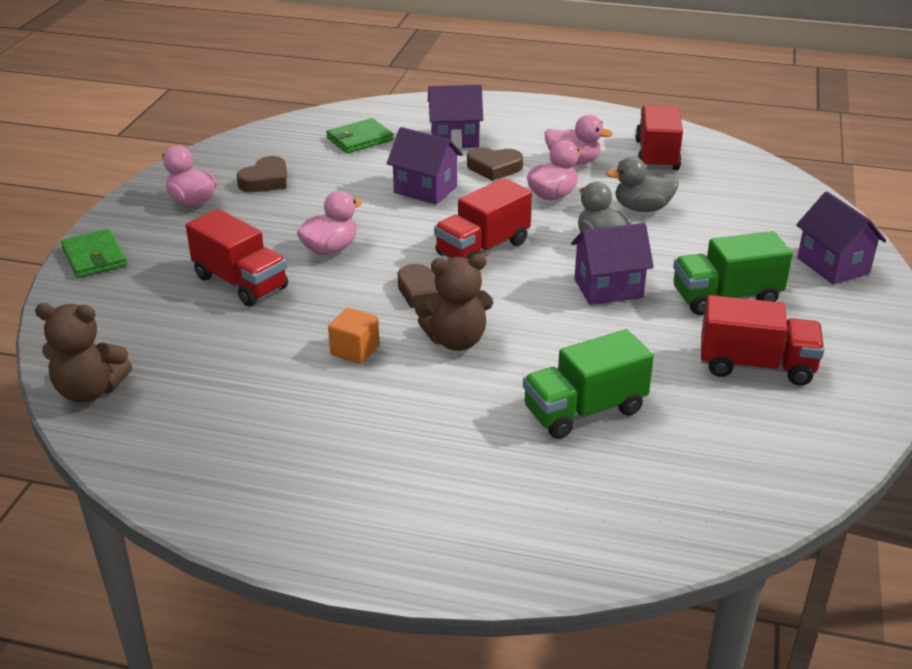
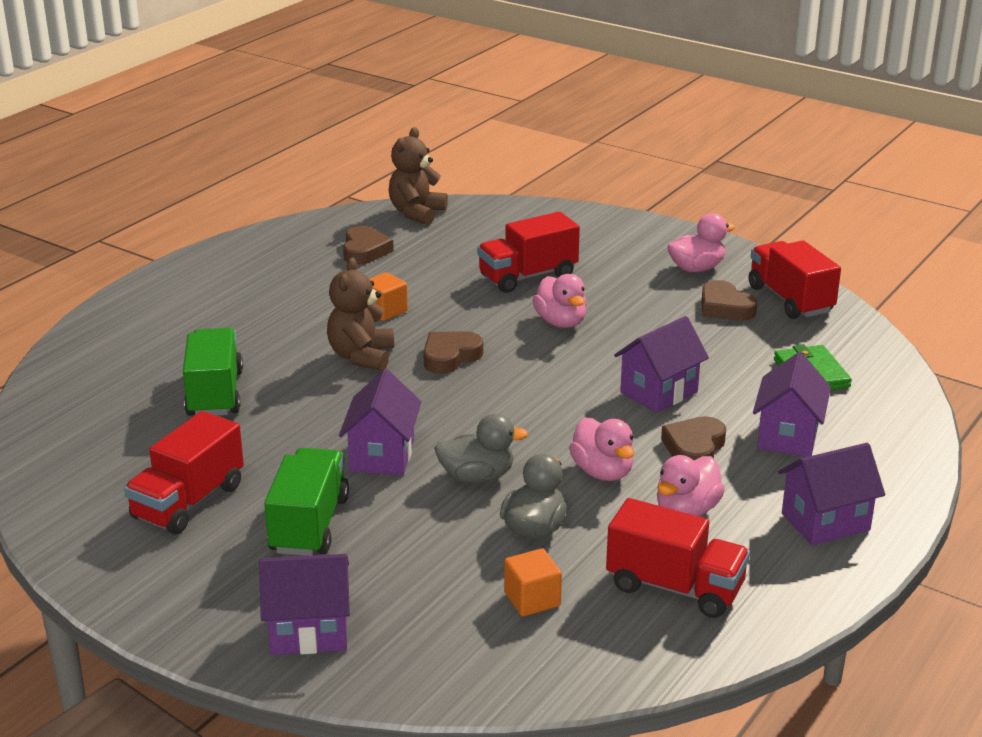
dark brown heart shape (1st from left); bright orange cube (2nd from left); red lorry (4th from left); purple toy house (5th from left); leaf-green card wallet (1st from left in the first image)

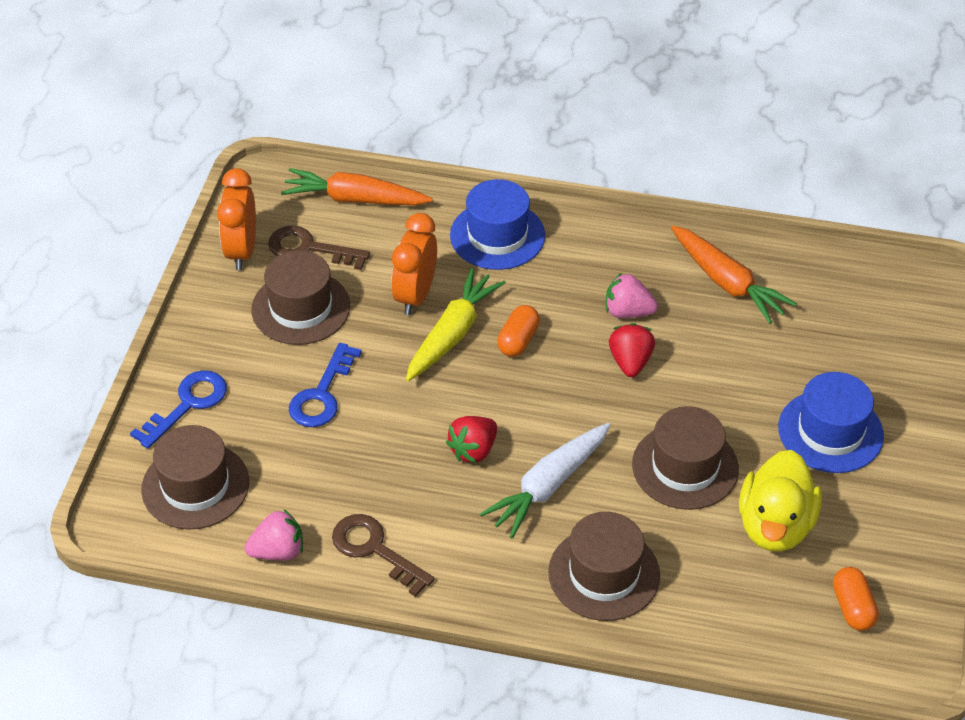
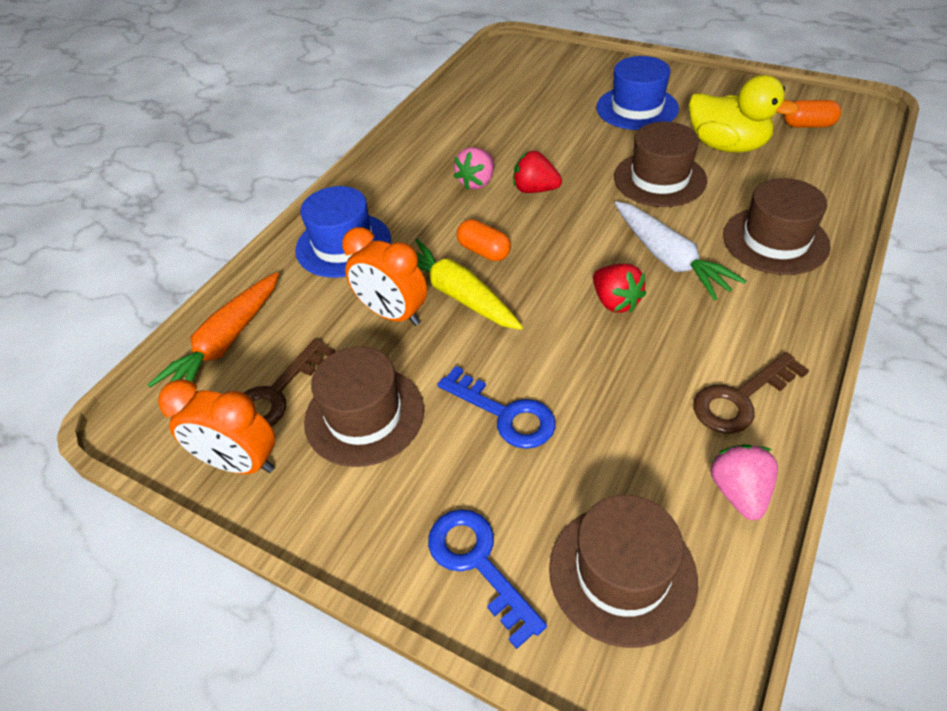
bright orange root vegetable (2nd from left in the first image)

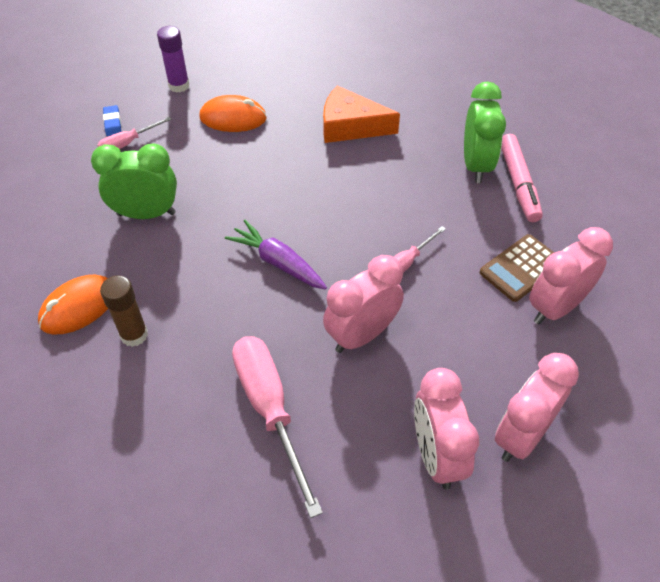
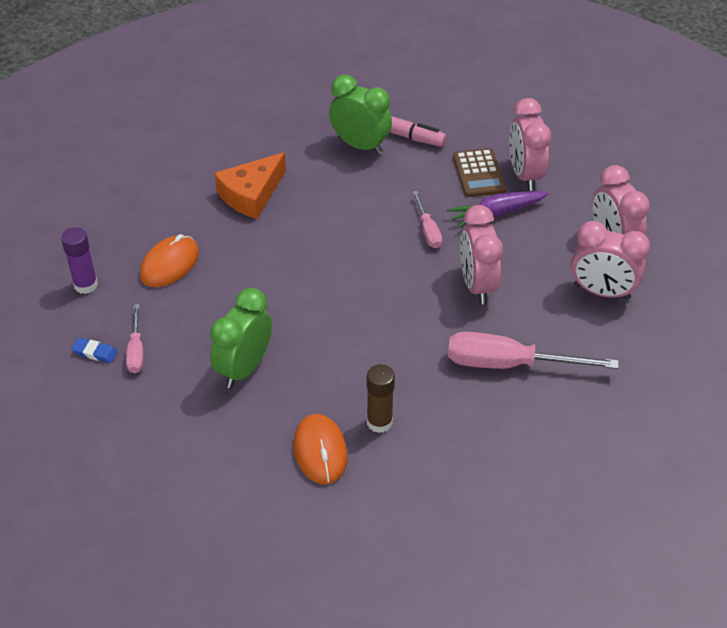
purple root vegetable

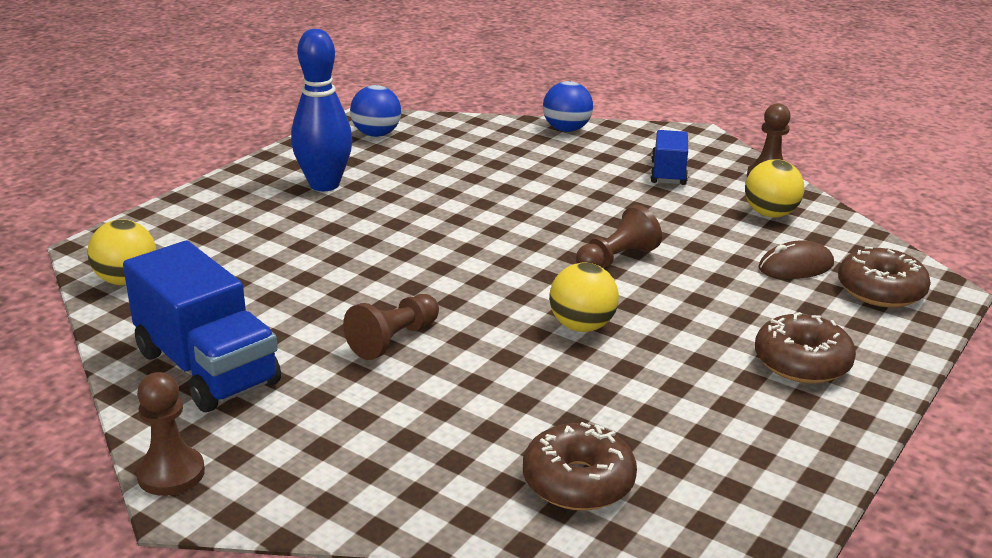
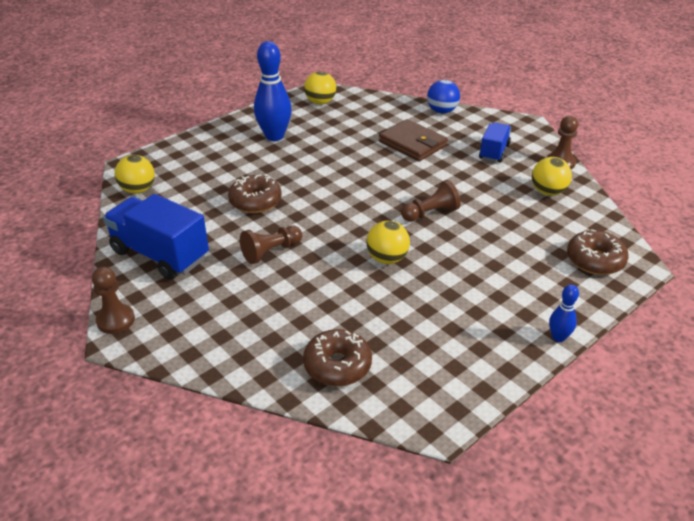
blue lorry (1st from left); dark brown donut (1st from left); golden sphere (2nd from left); dark brown card wallet; blue bowling pin (2nd from left); dark brown PC mouse

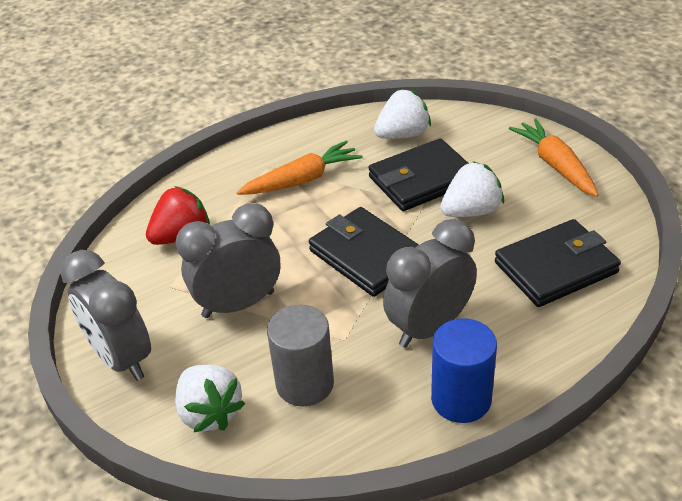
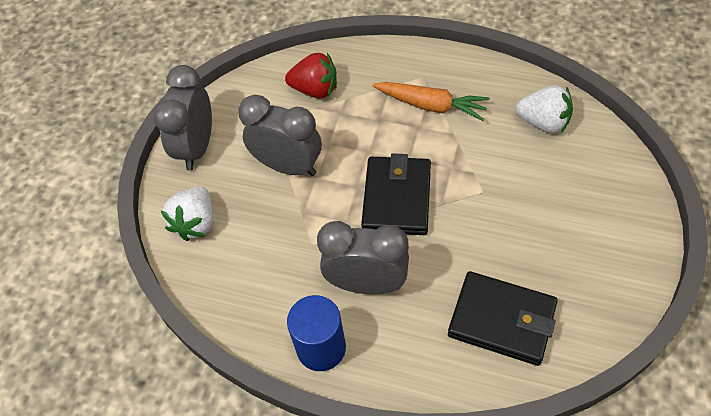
gray solid cylinder; jet-black card wallet (2nd from left in the first image); pure white berry (3rd from left in the first image); bright orange root vegetable (2nd from left in the first image)

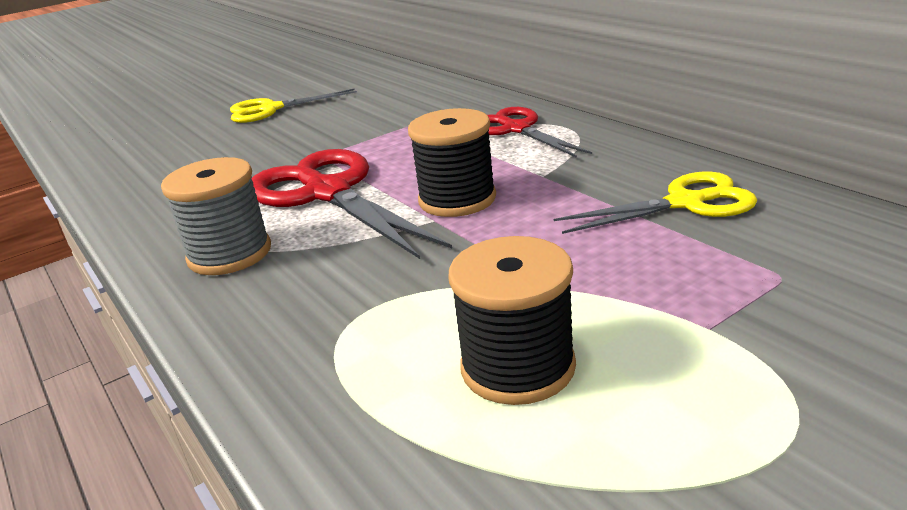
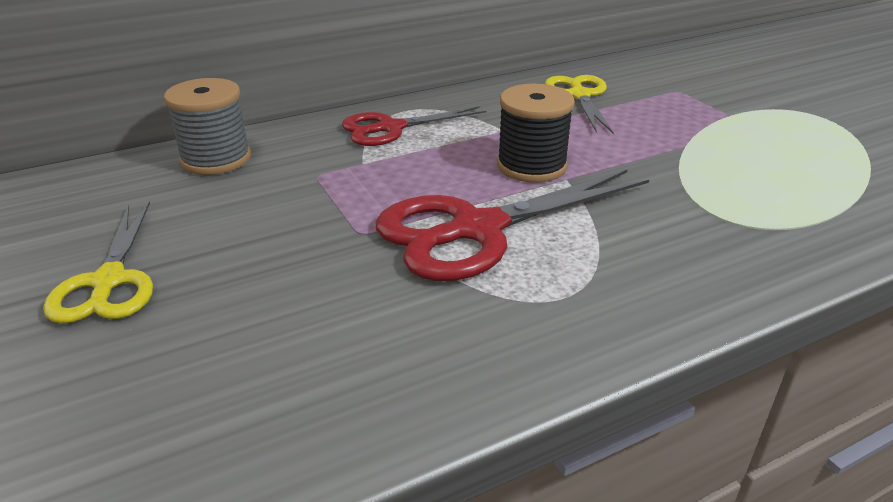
gray spool; jet-black spool (2nd from left in the first image)

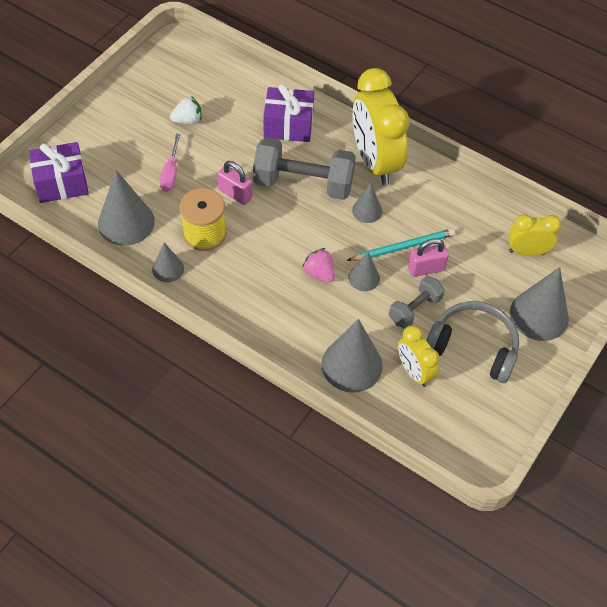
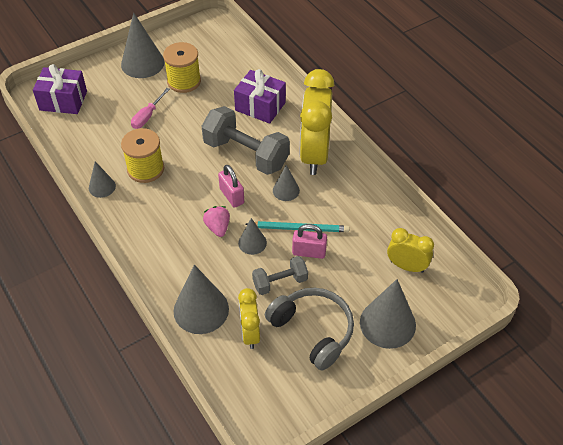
gray cone (2nd from left); golden spool (2nd from left); pink small lock (1st from left)

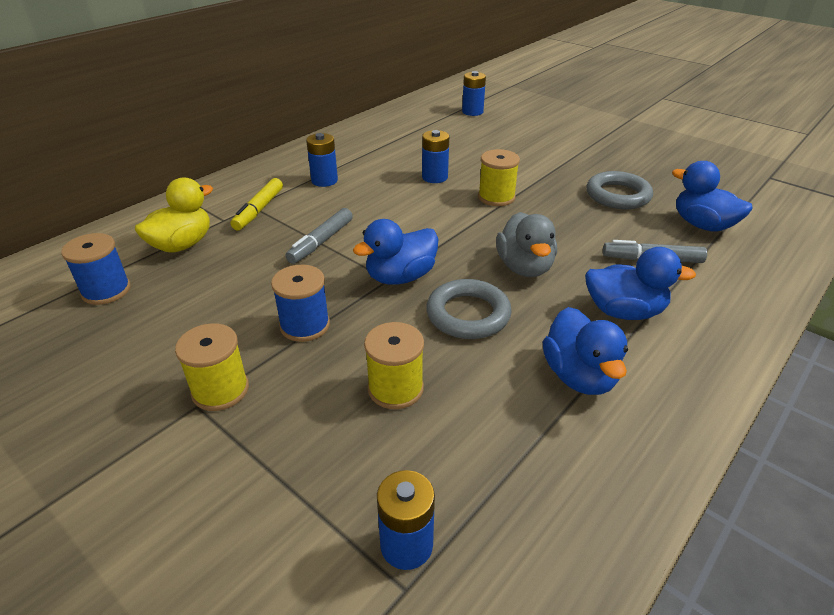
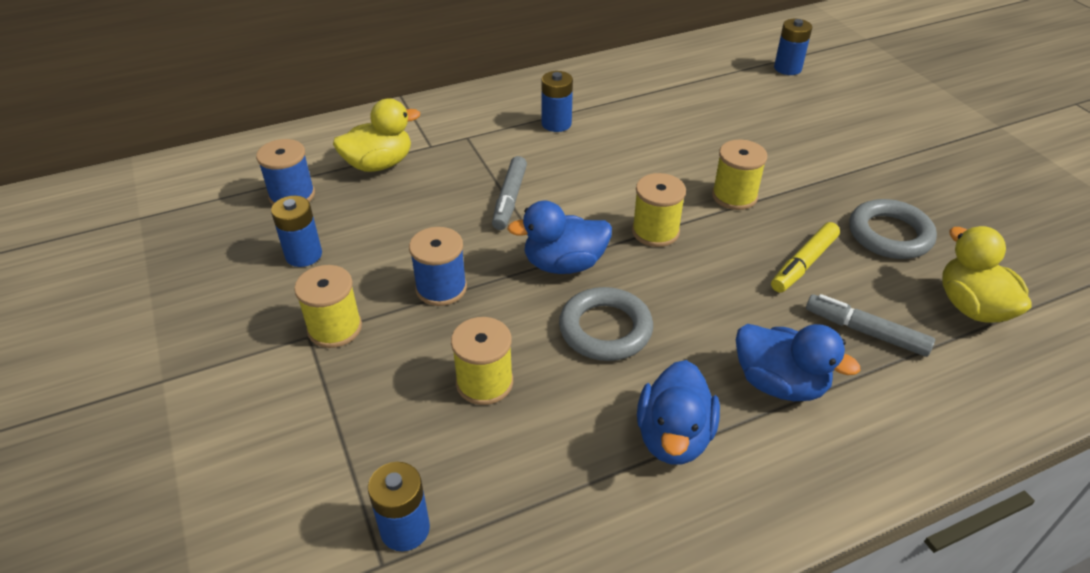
blue battery (1st from left); gray felt pen (1st from left); golden spool (3rd from left); golden felt pen; golden toy duck (2nd from left); gray toy duck

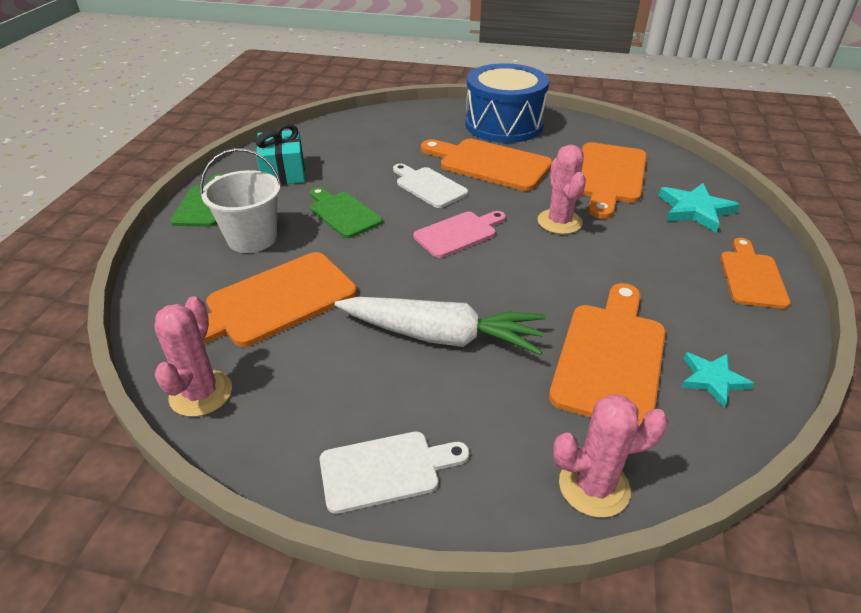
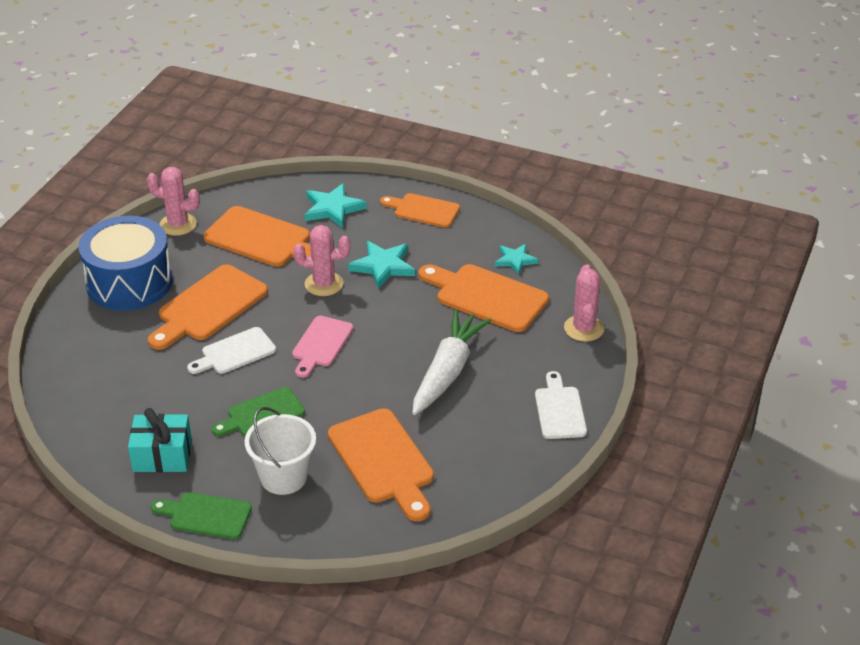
pink cactus (1st from left); pink bread board; turquoise star shape (2nd from left)

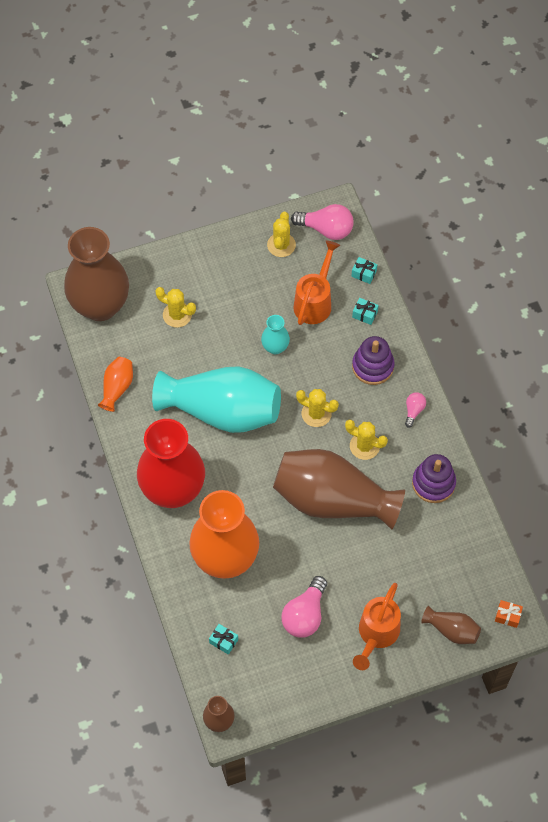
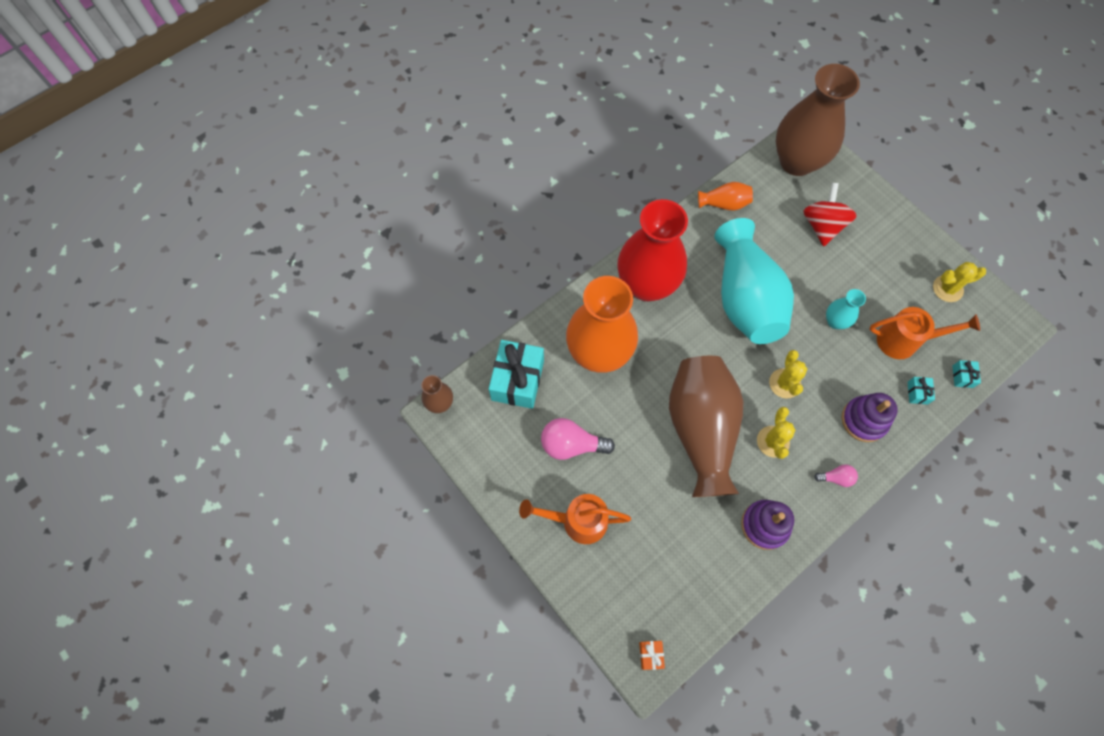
turquoise wrapped gift (1st from left); red spinning top; pink lightbulb (2nd from left in the first image); dark brown flower vase (4th from left in the first image)

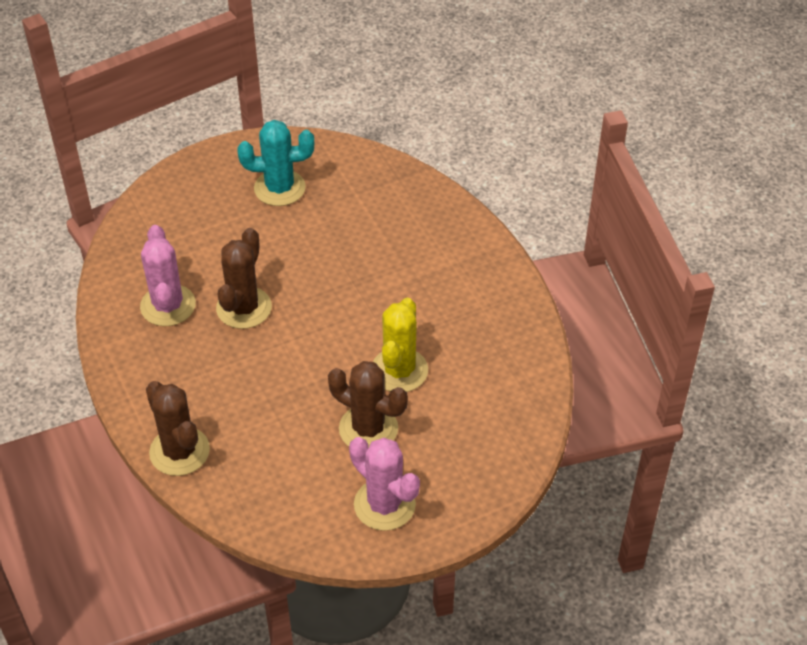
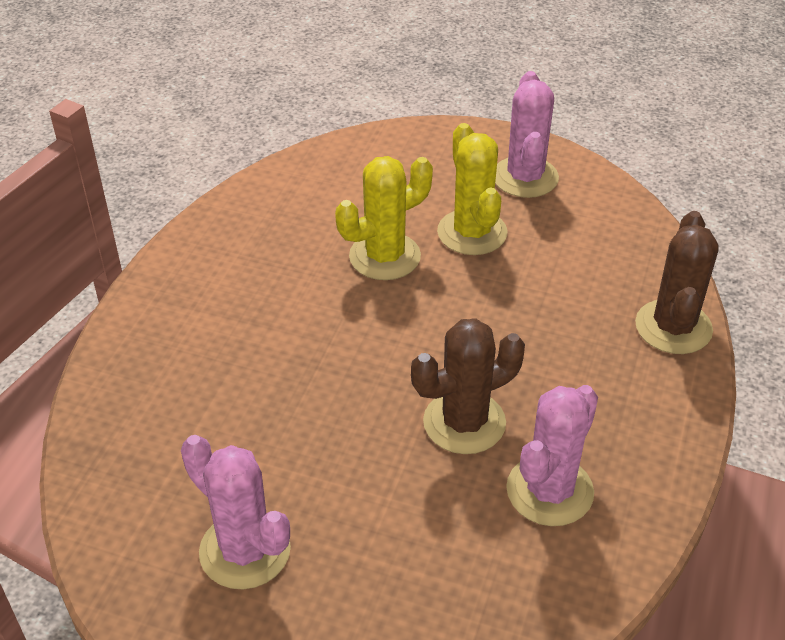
pink cactus (1st from left); golden cactus (2nd from left)

